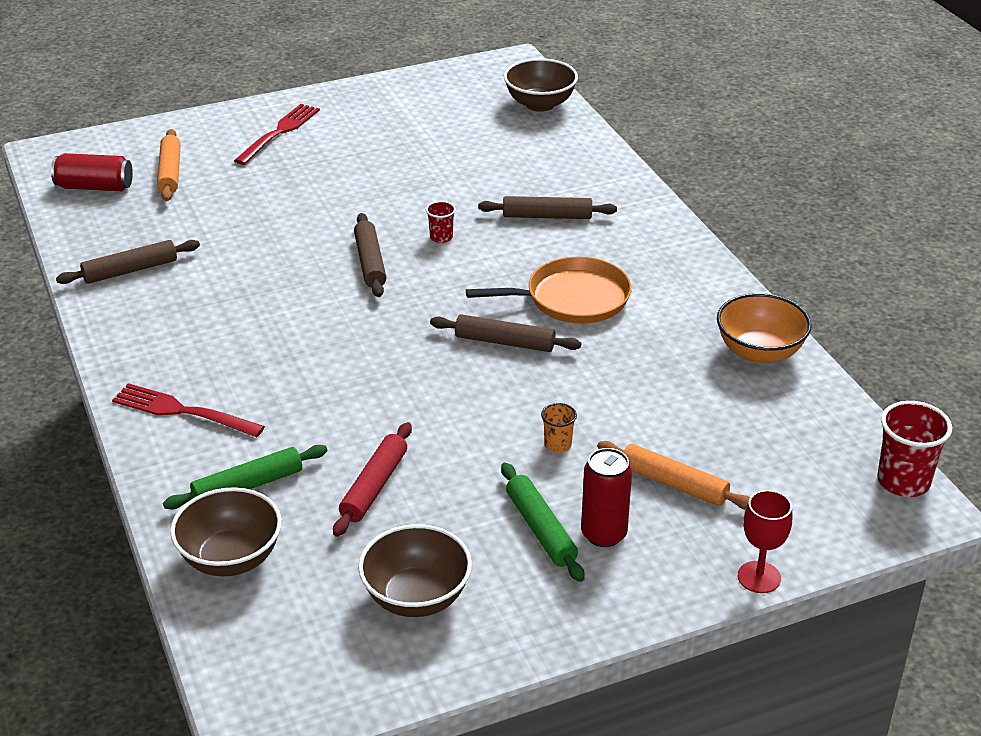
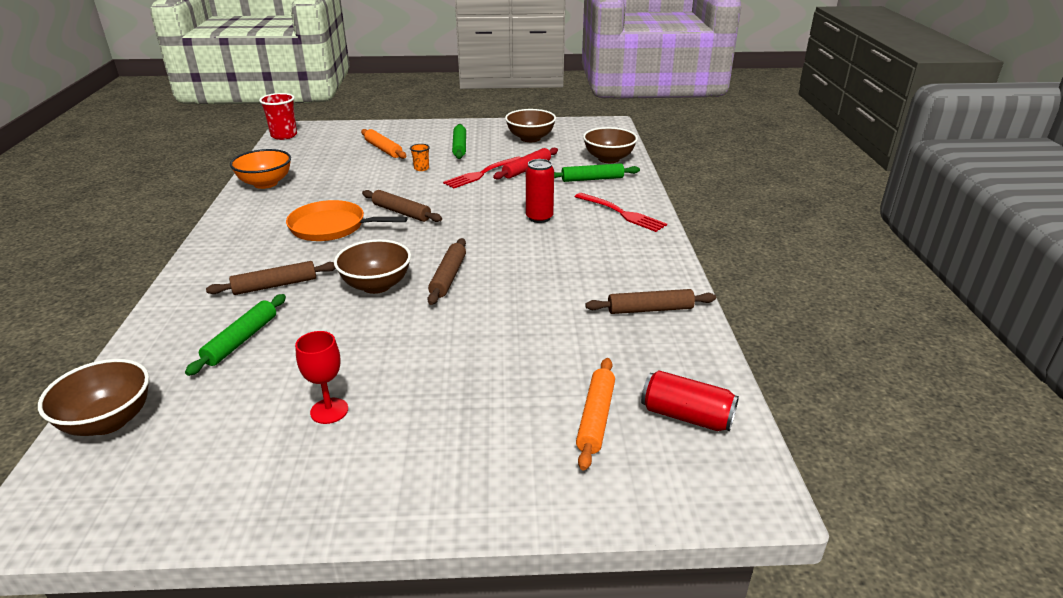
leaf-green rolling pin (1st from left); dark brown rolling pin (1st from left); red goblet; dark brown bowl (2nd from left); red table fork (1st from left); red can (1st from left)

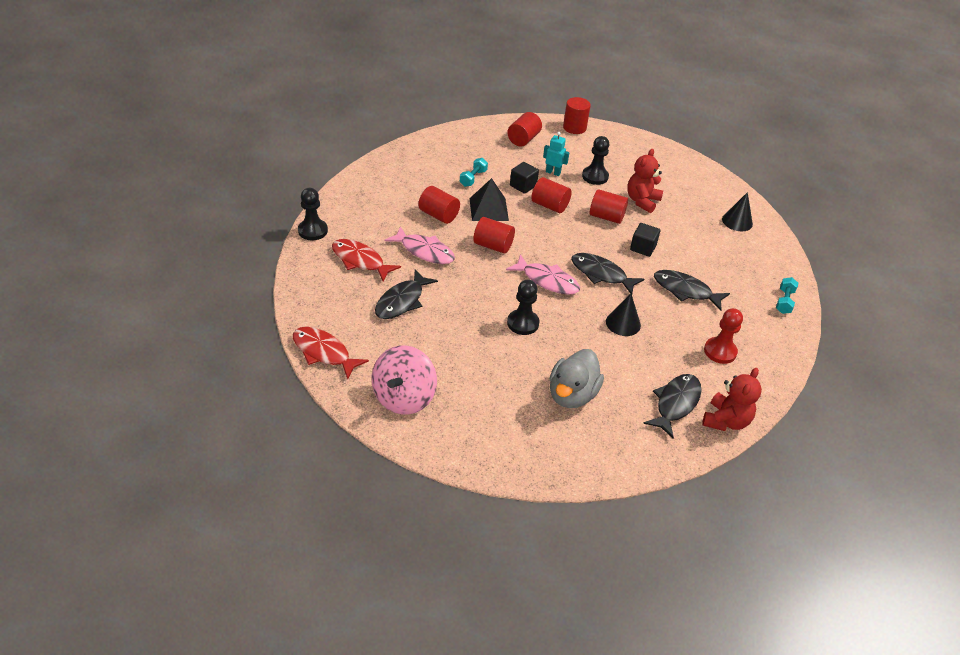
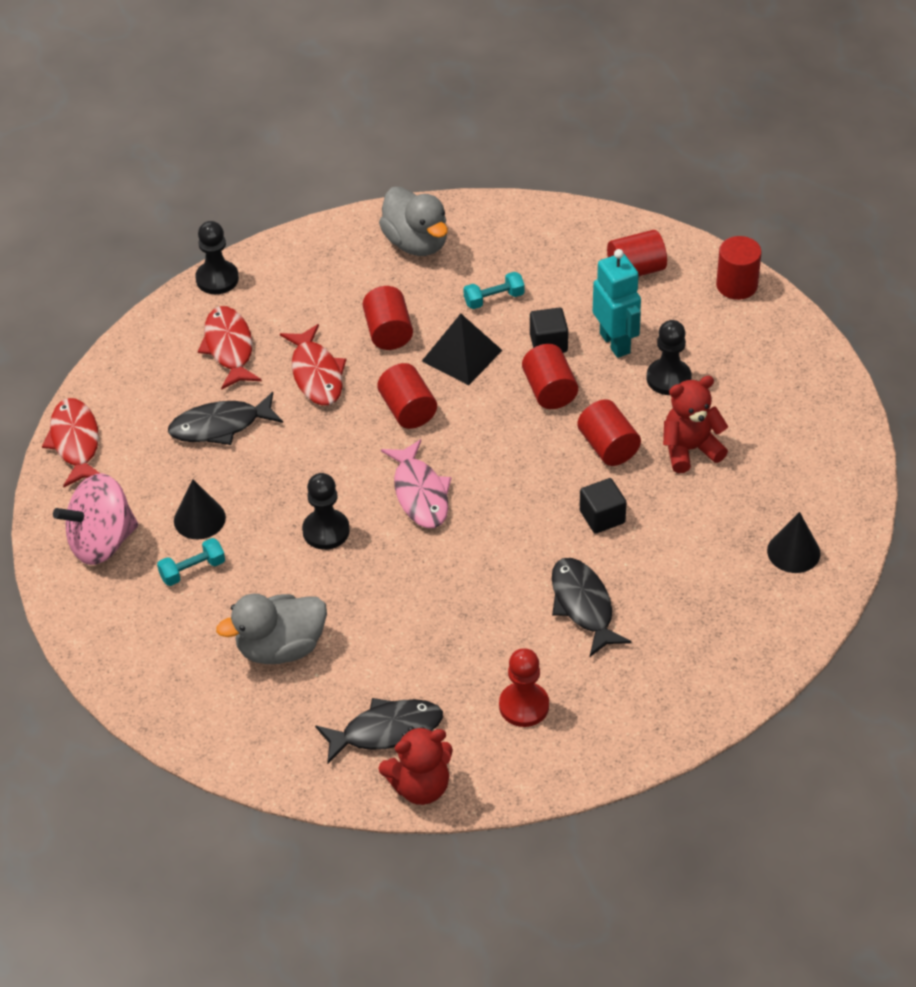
turquoise free weight (1st from left); jet-black cone (1st from left); red toy fish (3rd from left); gray toy duck (2nd from left); turquoise toy robot; jet-black toy fish (2nd from left in the first image)

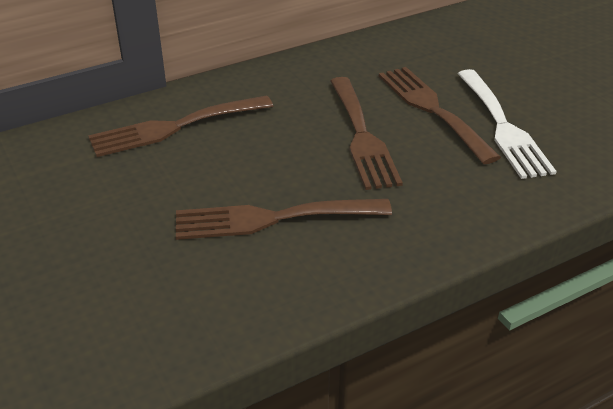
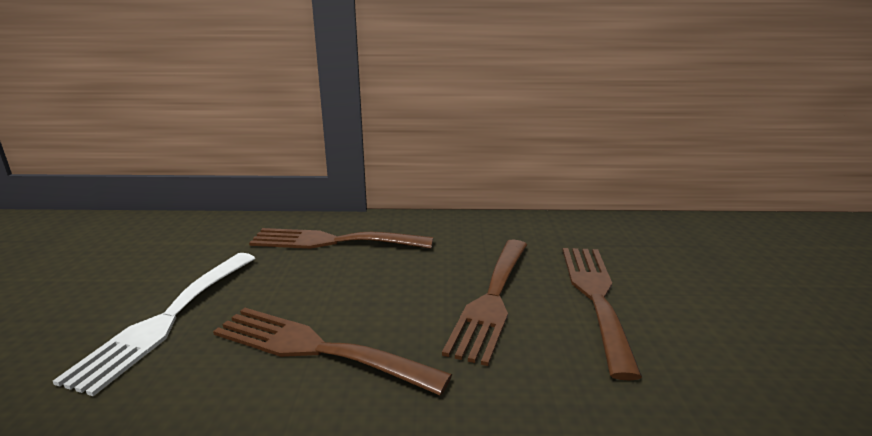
pure white table fork

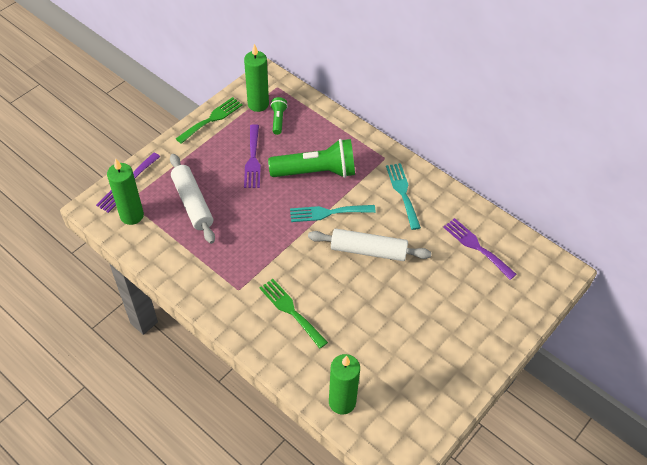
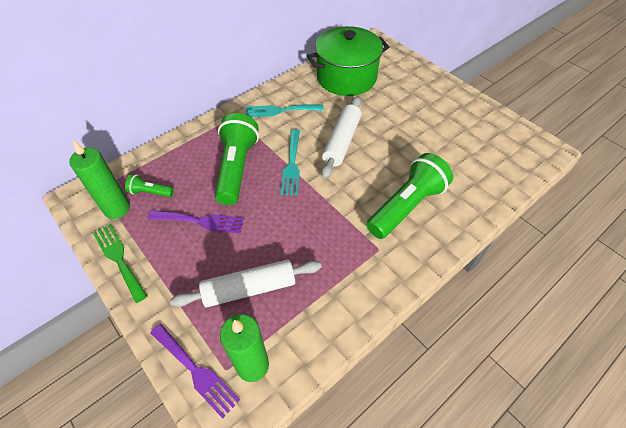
leaf-green cooking pot; leaf-green flashlight (3rd from left); leaf-green pillar candle (3rd from left in the first image)

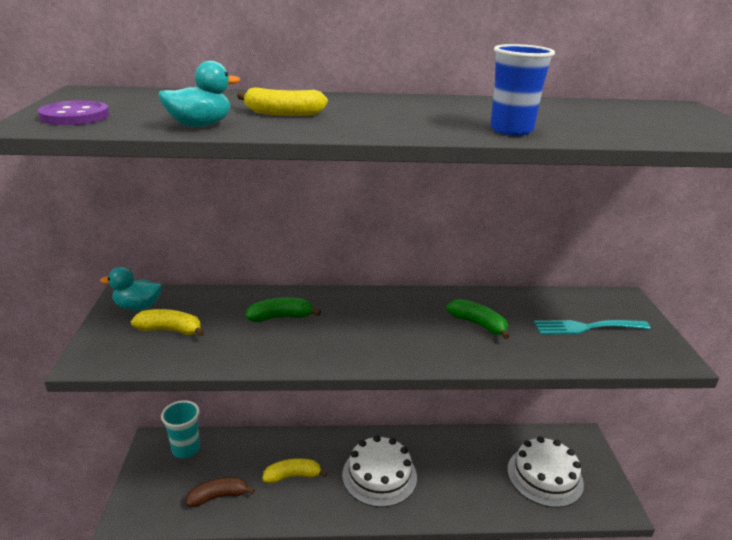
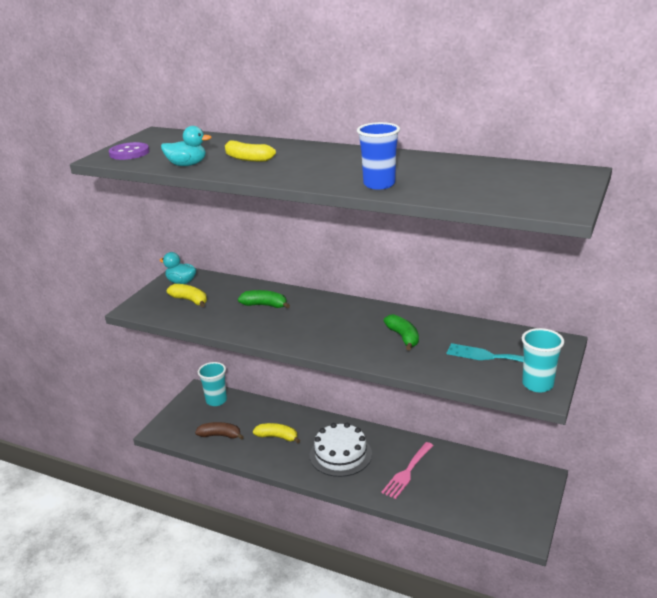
pink table fork; turquoise beaker (2nd from left); pure white gateau (2nd from left in the first image)

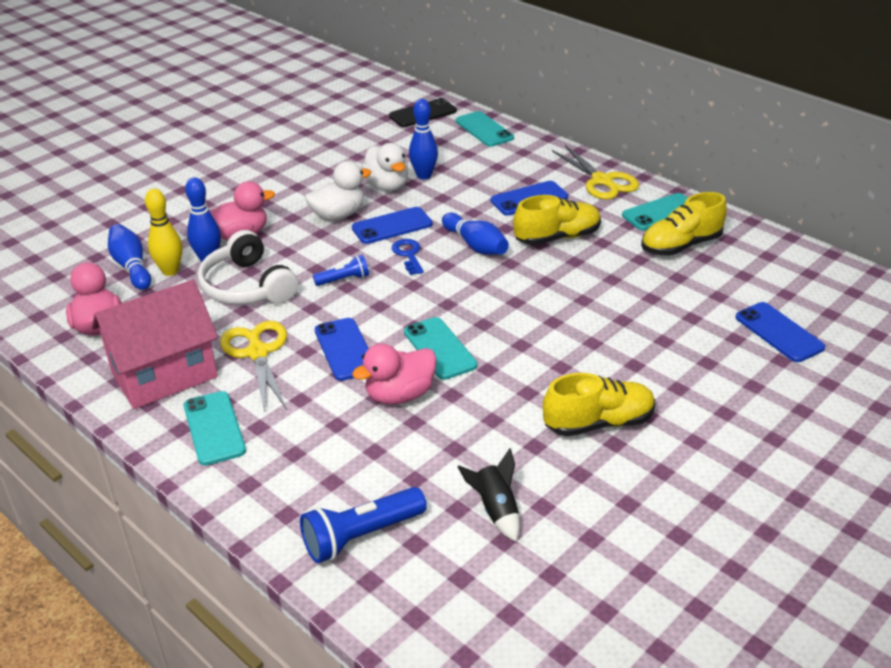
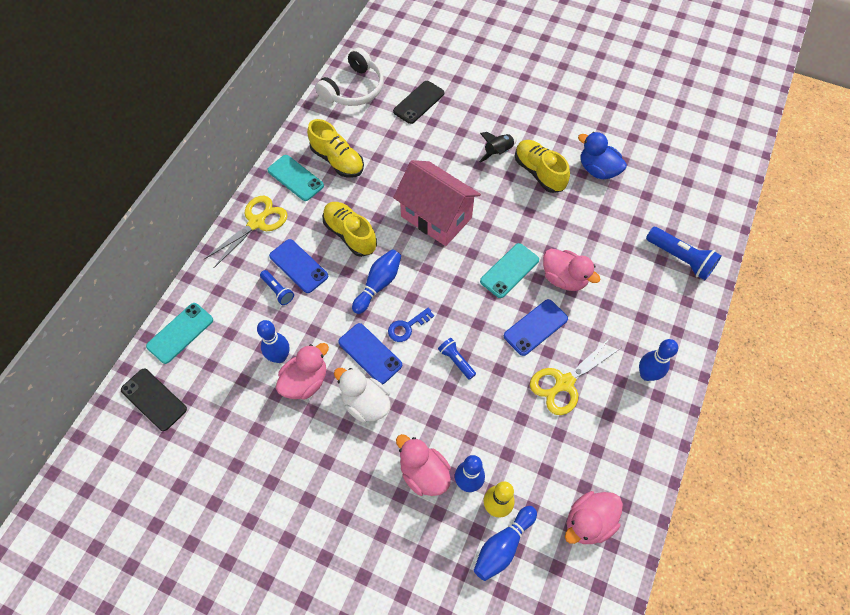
blue flashlight (1st from left); pink toy duck (1st from left); pure white over-ear headphones; jet-black smartphone (2nd from left); pink toy house; jet-black rocket; blue toy duck; blue bowling pin (5th from left)

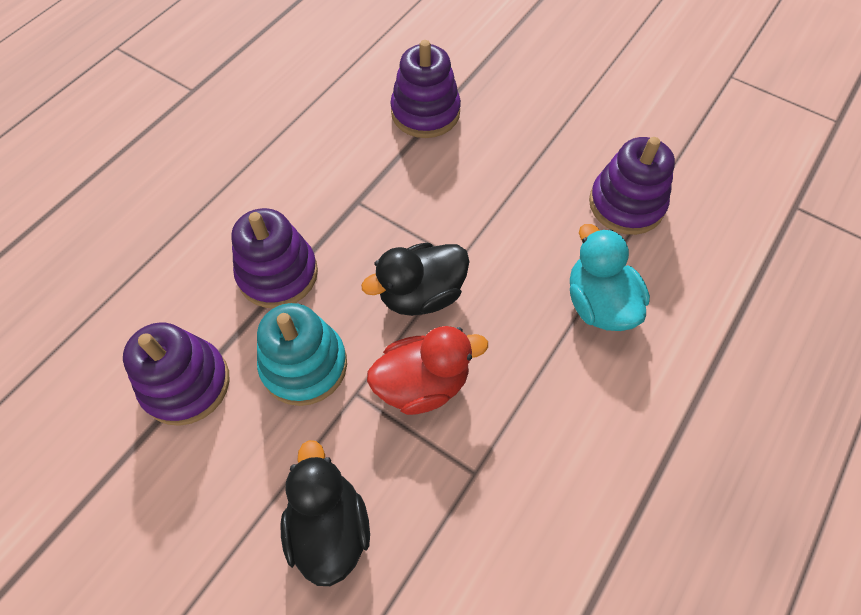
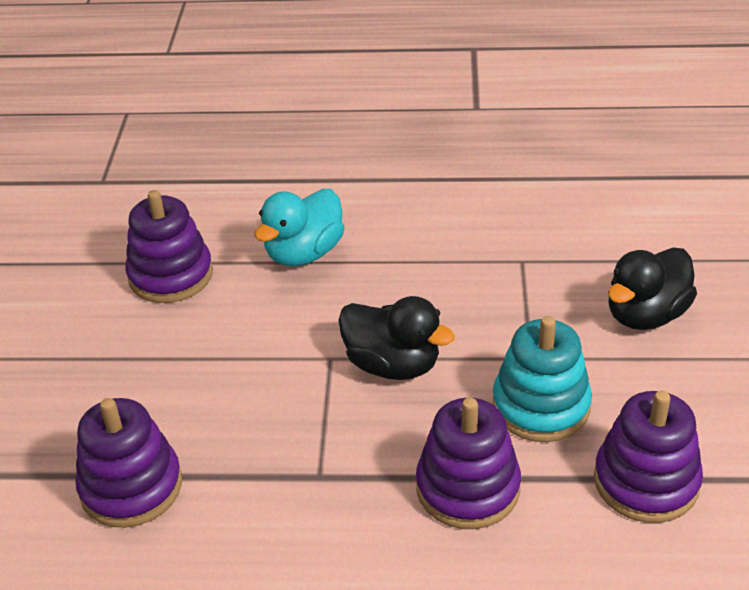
red toy duck

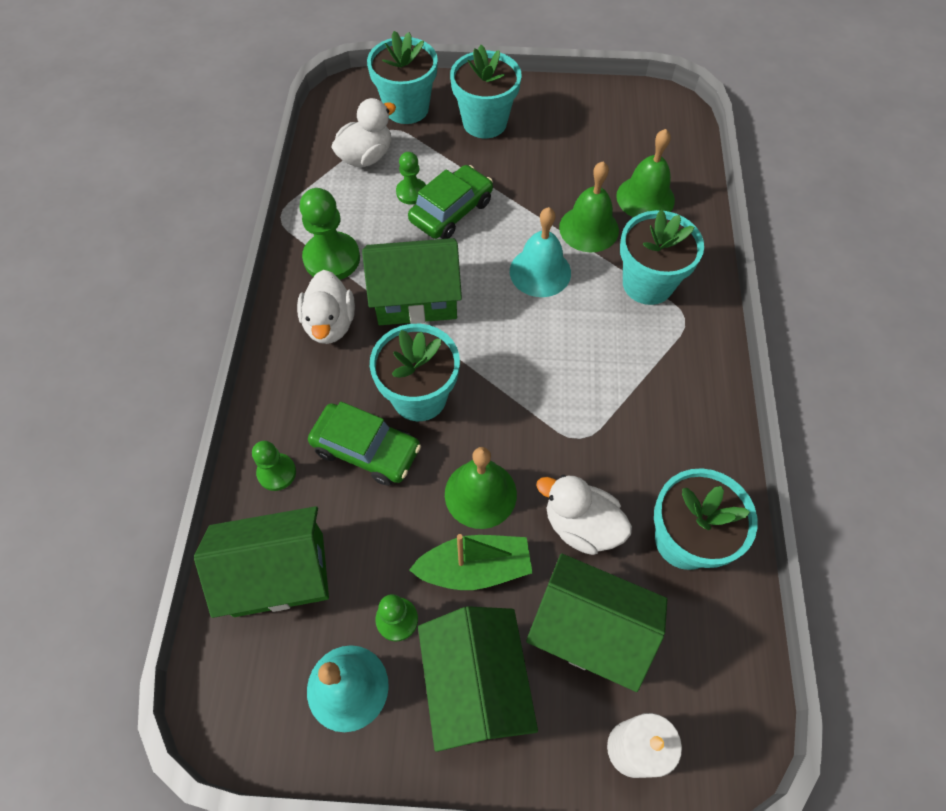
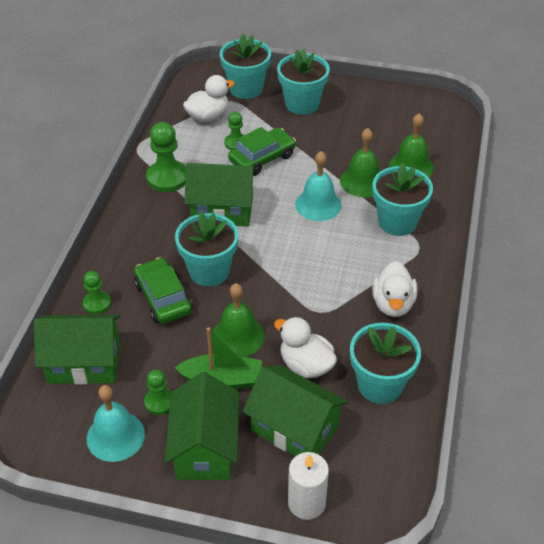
leaf-green car (1st from left); pure white toy duck (3rd from left)

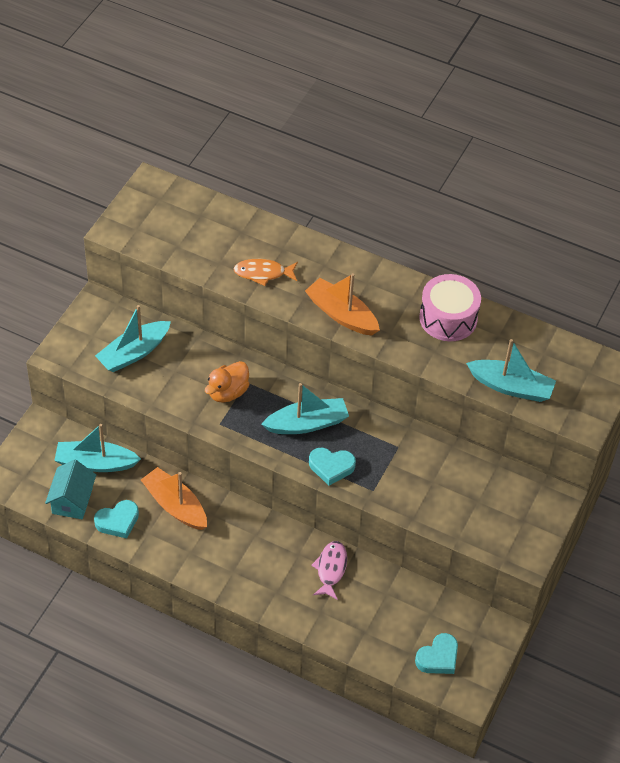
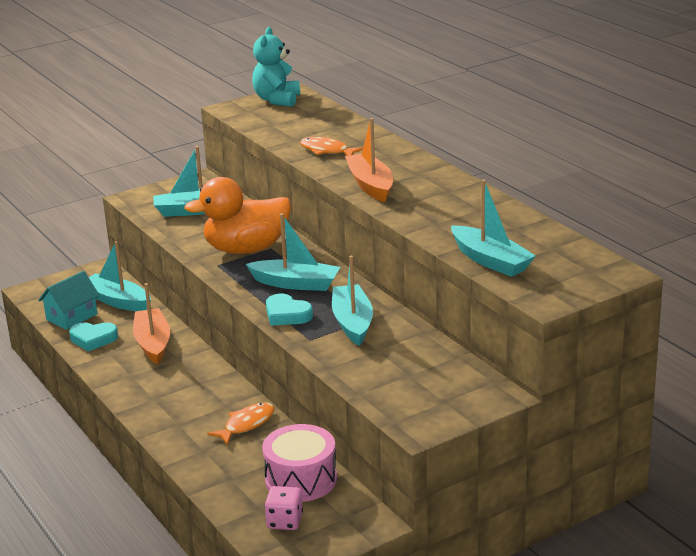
bright orange toy duck; bright orange toy fish (1st from left); turquoise teddy bear; pink drum; pink game die; turquoise boat (4th from left)

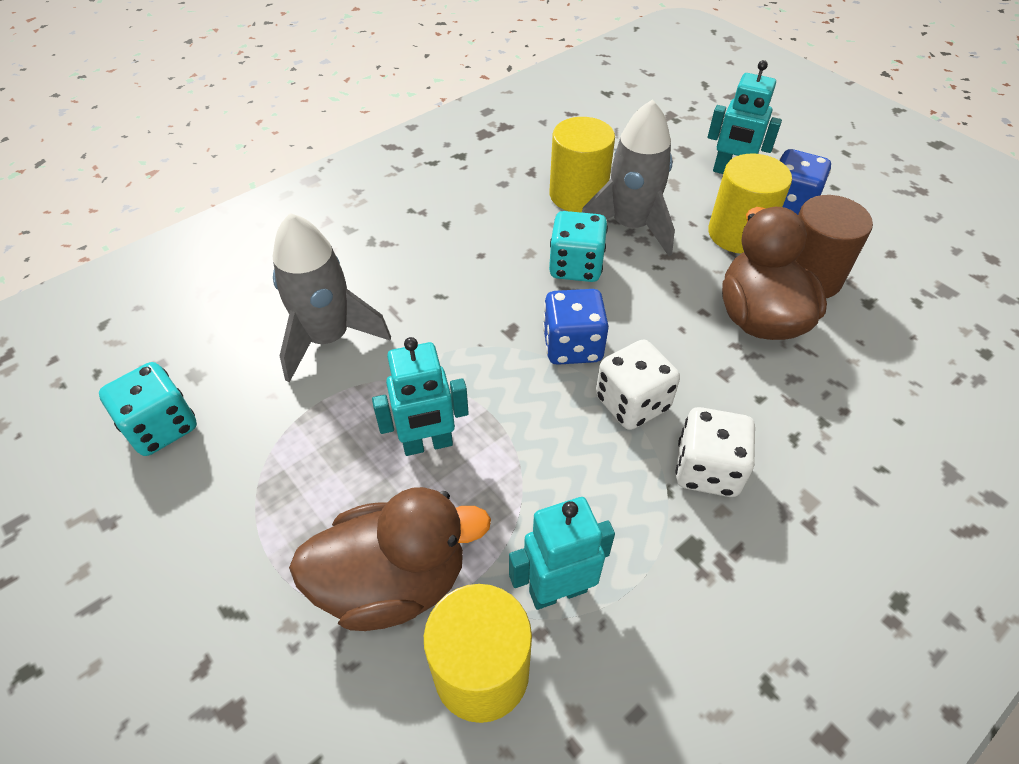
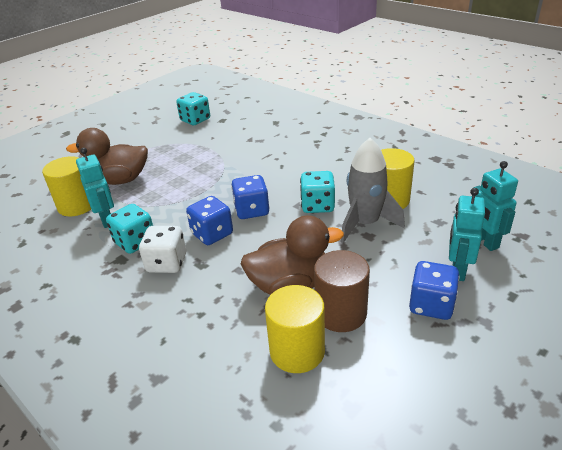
dark brown toy duck (1st from left); turquoise game die (1st from left); blue game die (1st from left); golden solid cylinder (2nd from left); turquoise toy robot (3rd from left); gray rocket (1st from left in the first image)

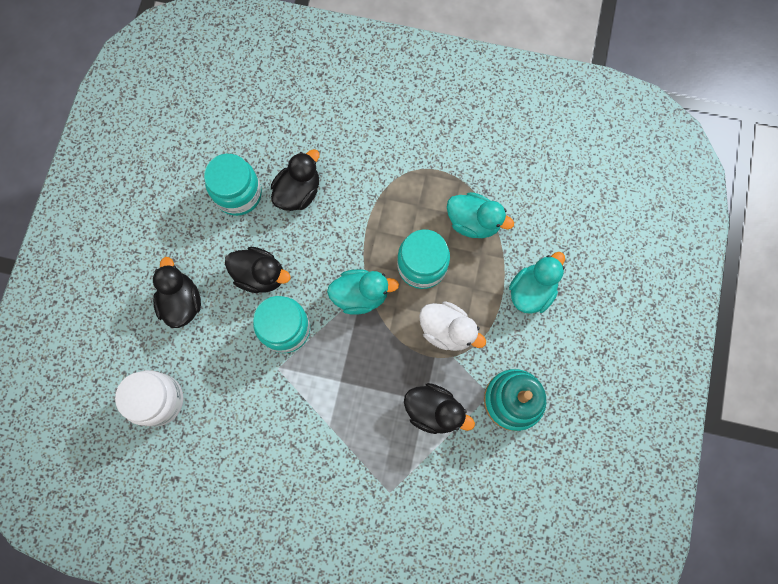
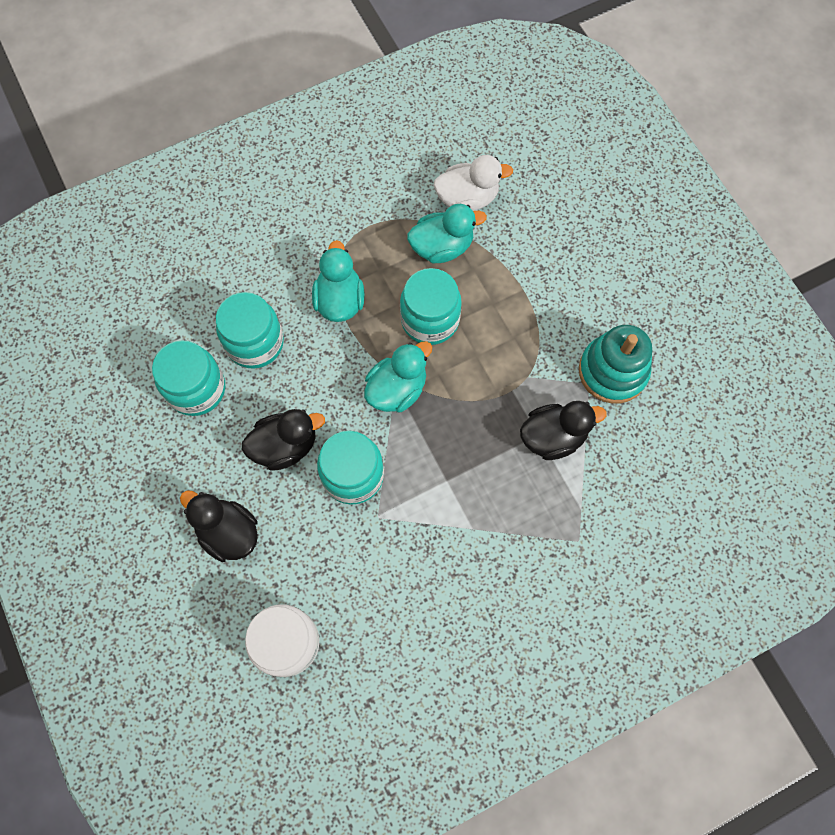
turquoise jam jar (2nd from left); turquoise toy duck (1st from left); pure white toy duck

